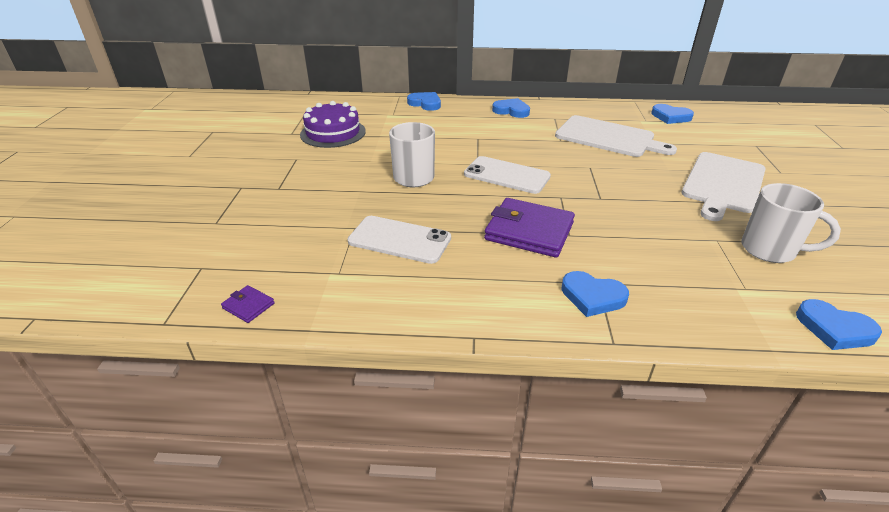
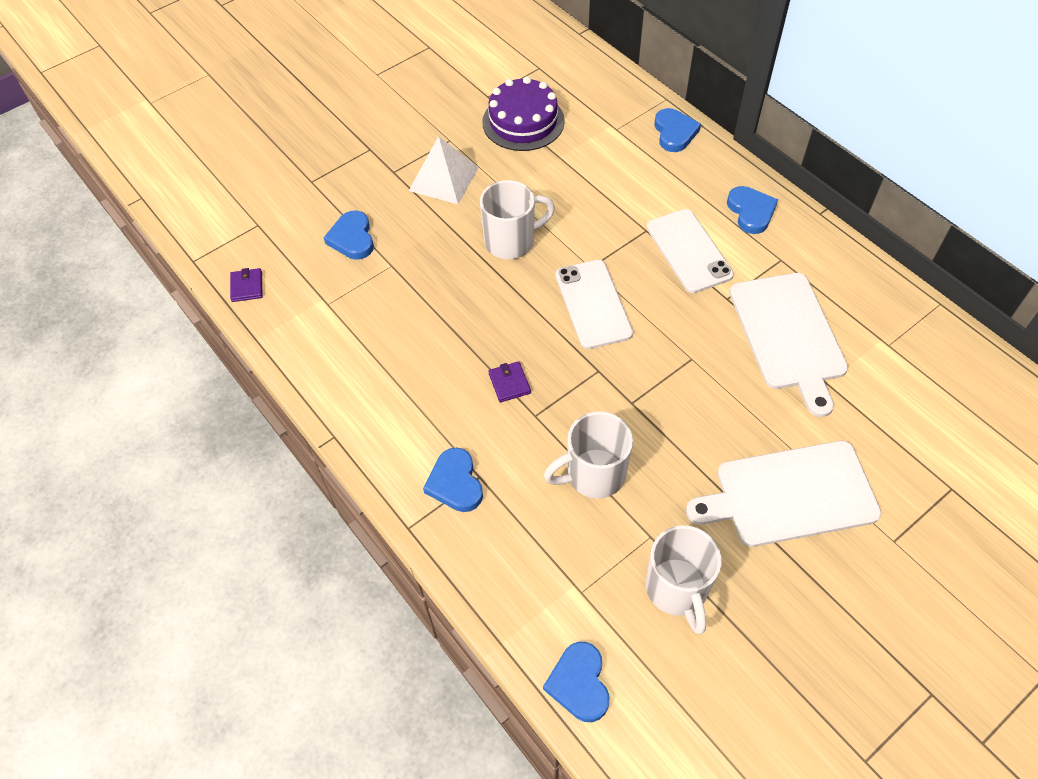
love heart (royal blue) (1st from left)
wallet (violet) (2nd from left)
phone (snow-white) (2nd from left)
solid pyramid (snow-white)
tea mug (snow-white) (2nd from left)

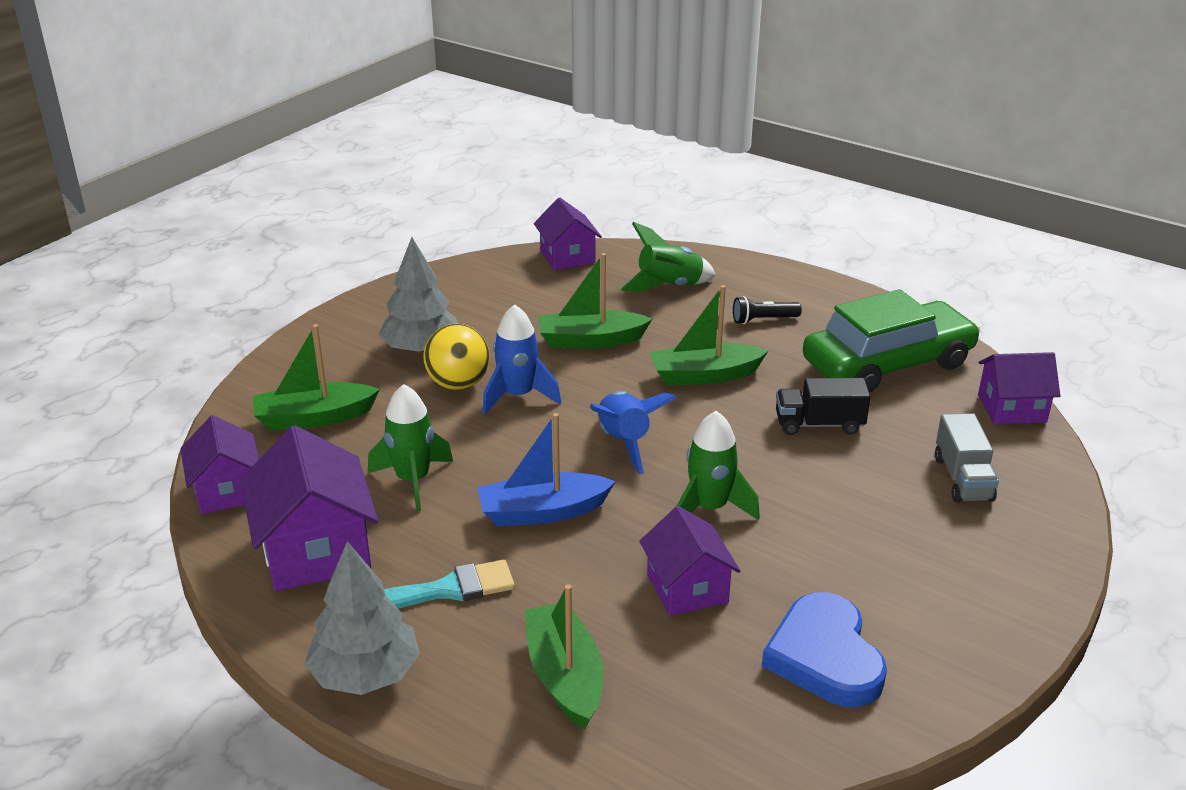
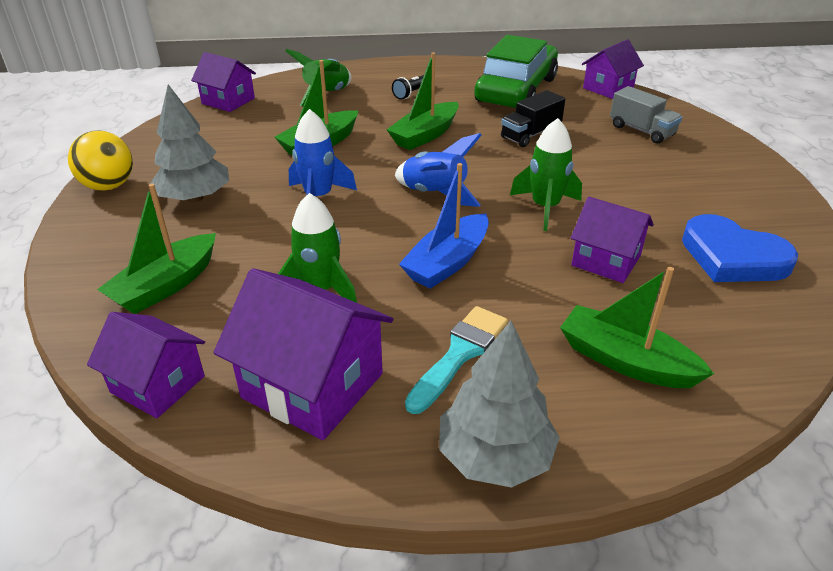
sphere (golden)

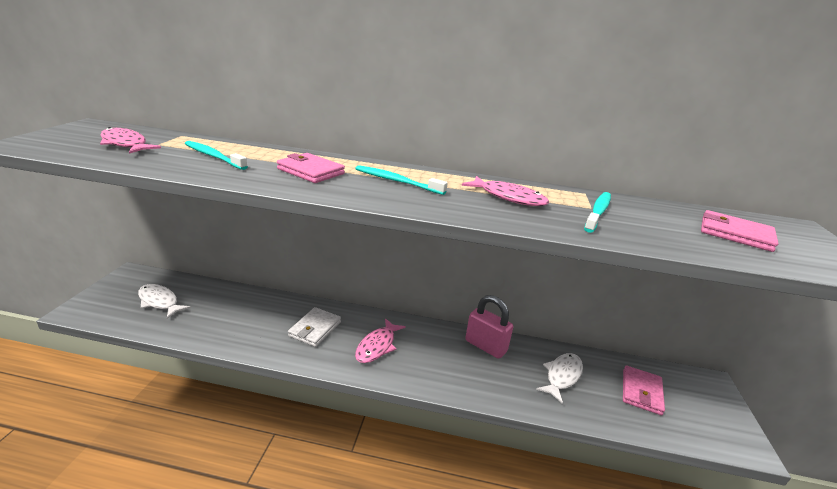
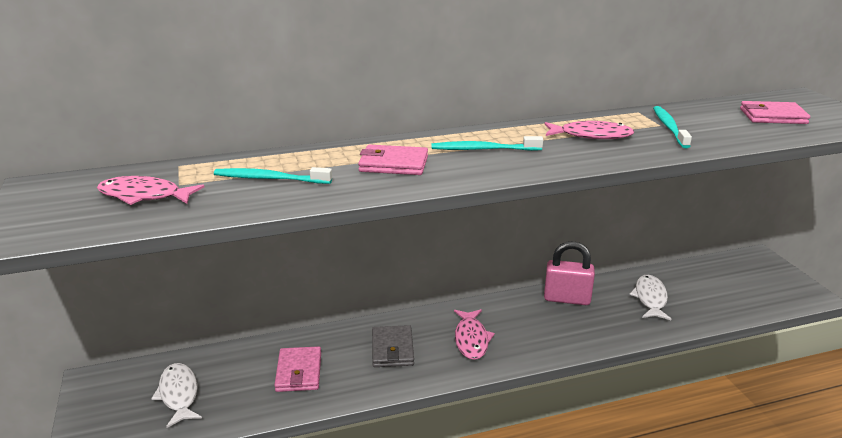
toy fish (snow-white) (1st from left)
wallet (gray)
wallet (pink) (1st from left)

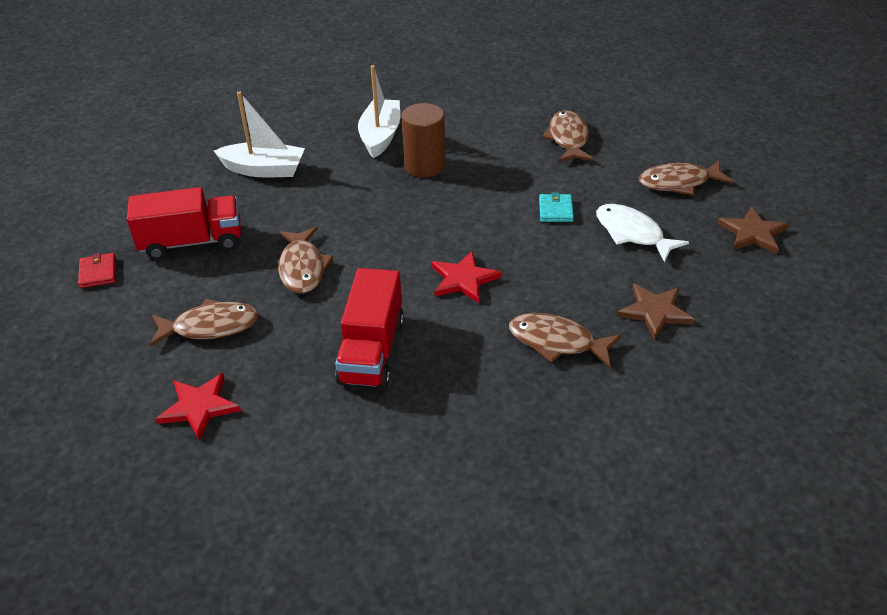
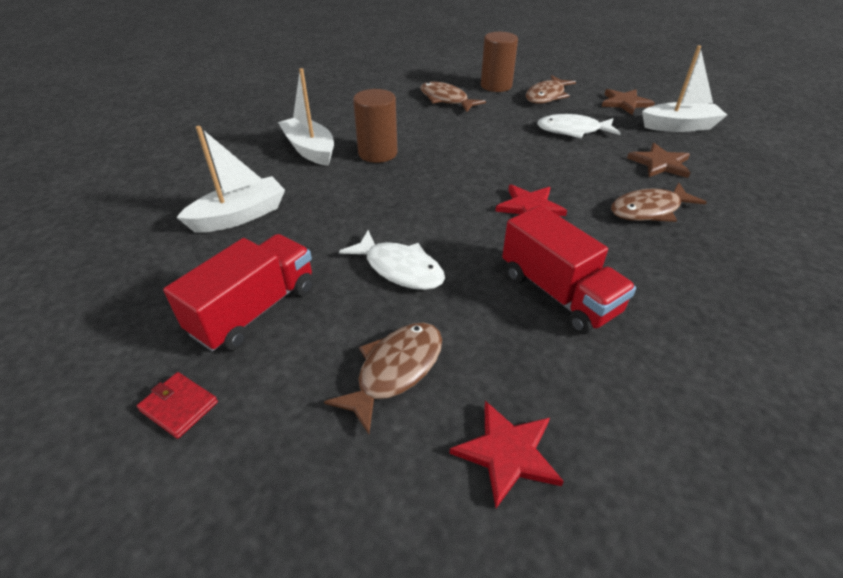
wallet (turquoise)
toy fish (snow-white) (1st from left)
cylinder shape (brown) (2nd from left)
sailboat (snow-white) (3rd from left)

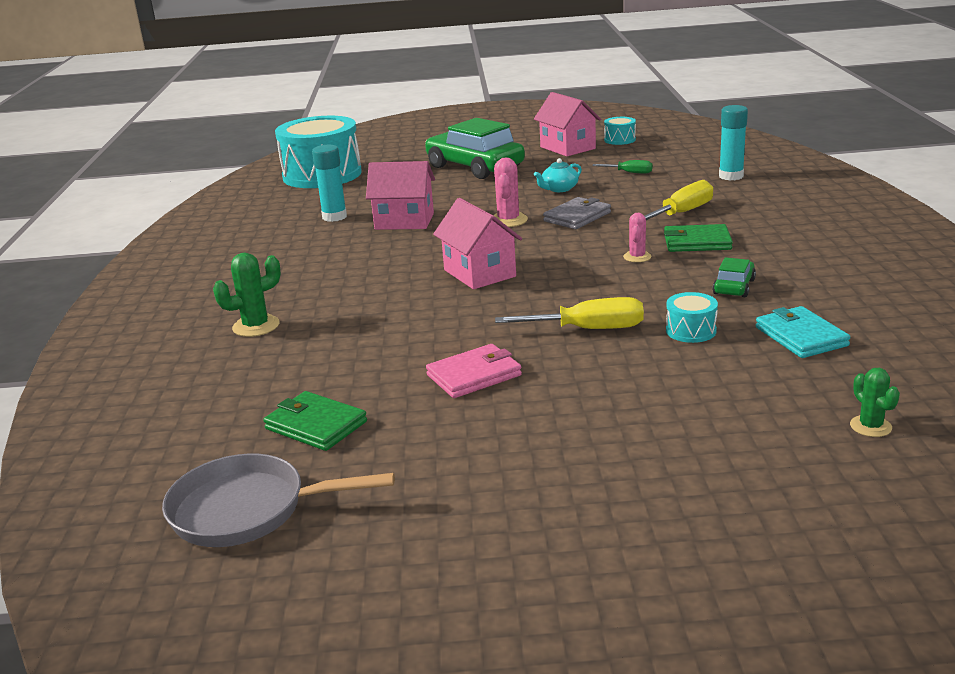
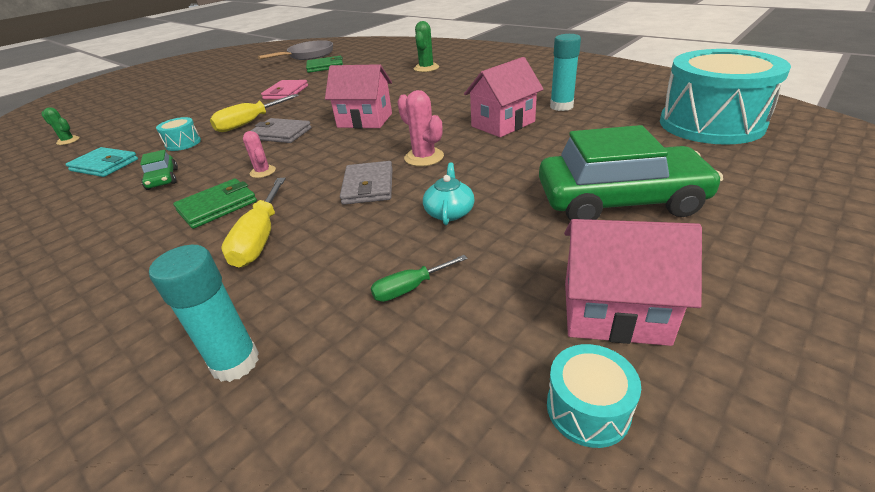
wallet (gray) (1st from left)

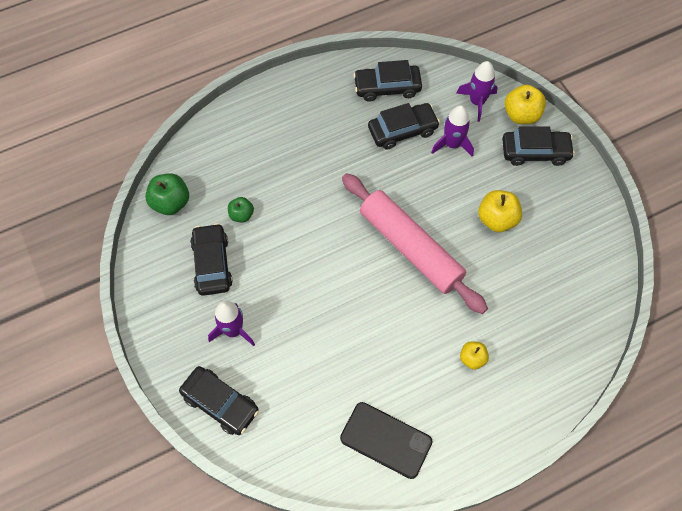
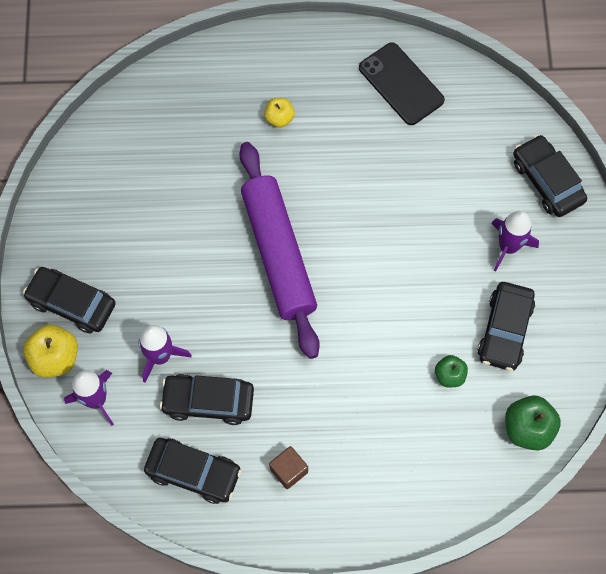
pastry roller (violet)
apple fruit (golden) (2nd from left in the first image)
block (brown)

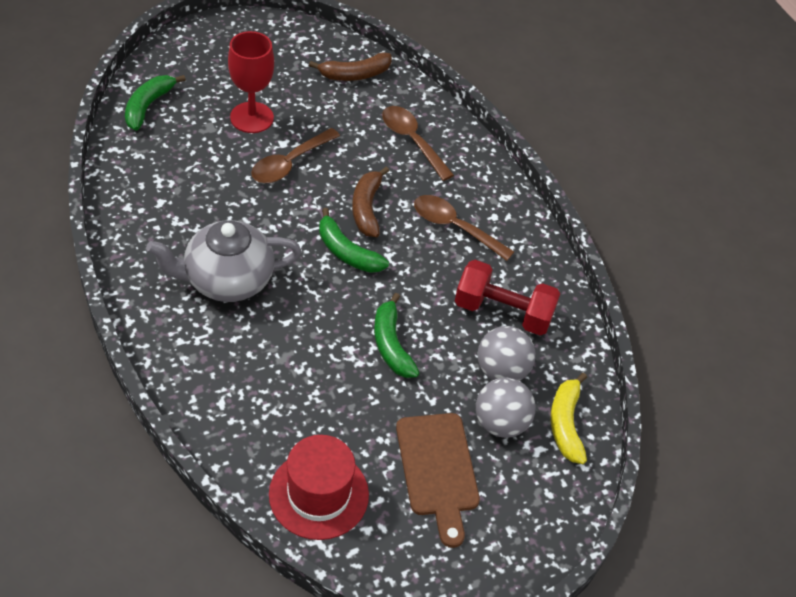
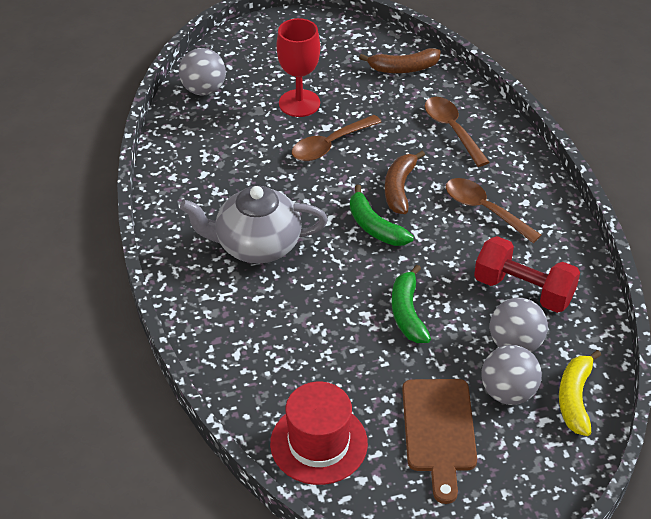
sphere (gray) (1st from left)

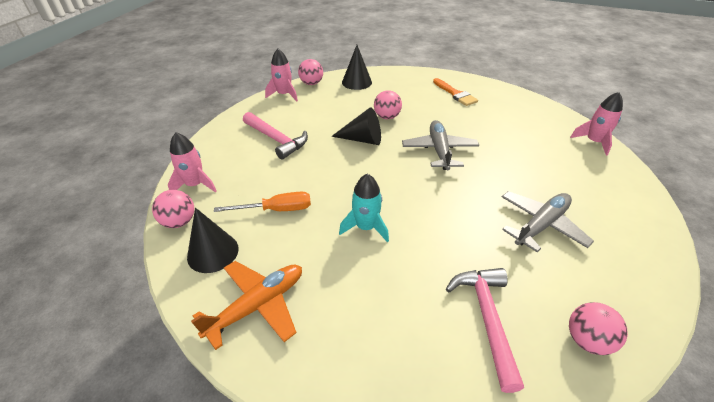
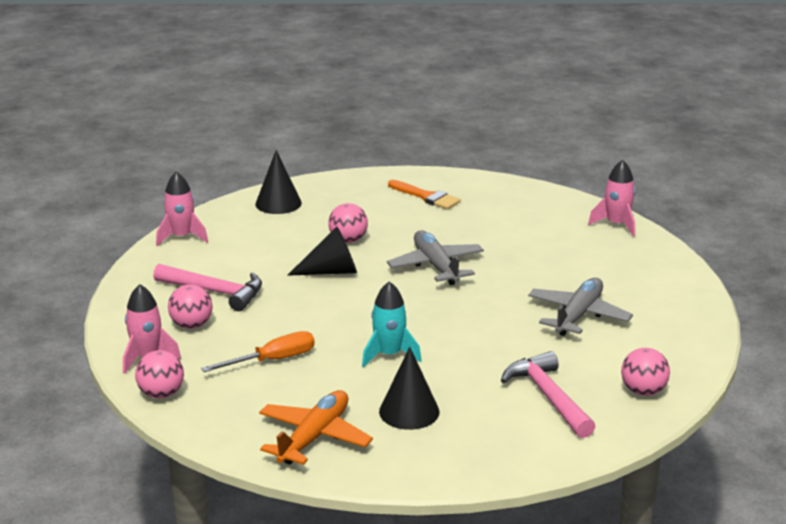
sphere (pink) (2nd from left)
solid cone (jet-black) (3rd from left)

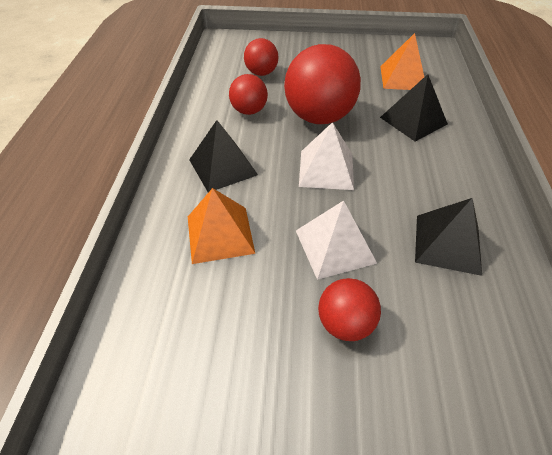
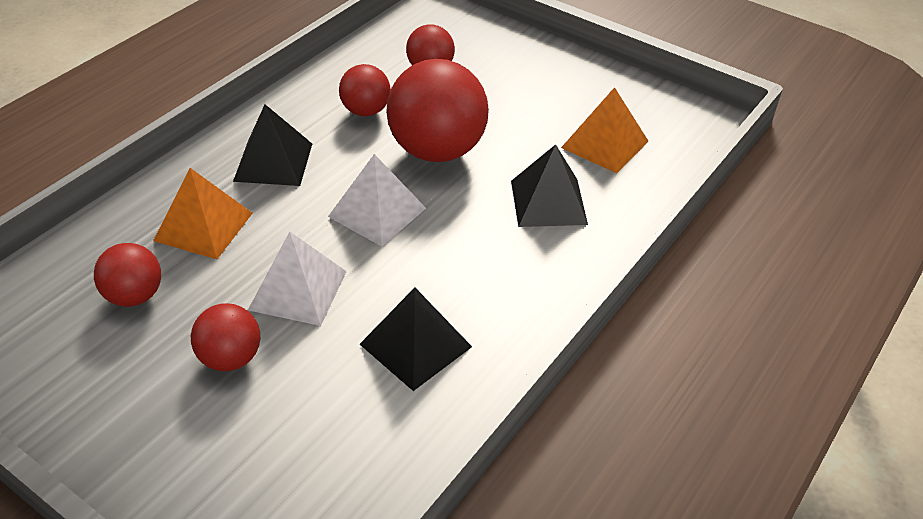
sphere (scarlet) (1st from left)

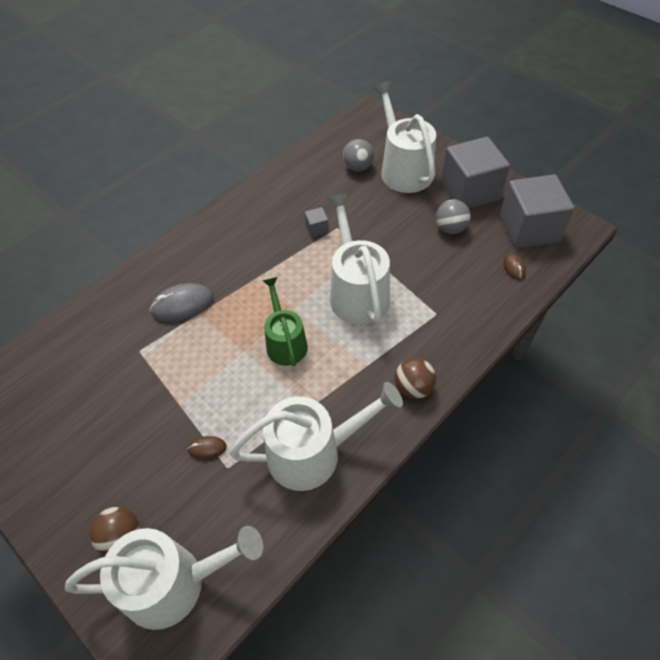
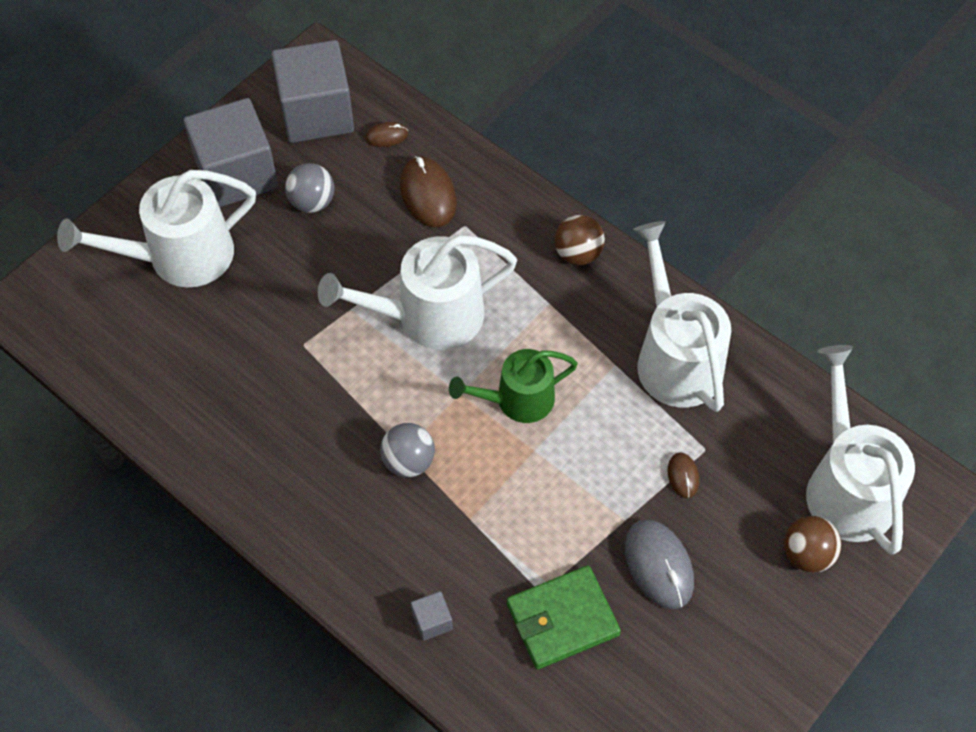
sphere (gray) (2nd from left)
block (gray) (3rd from left)
computer mouse (gray)
computer mouse (brown) (2nd from left)
wallet (green)

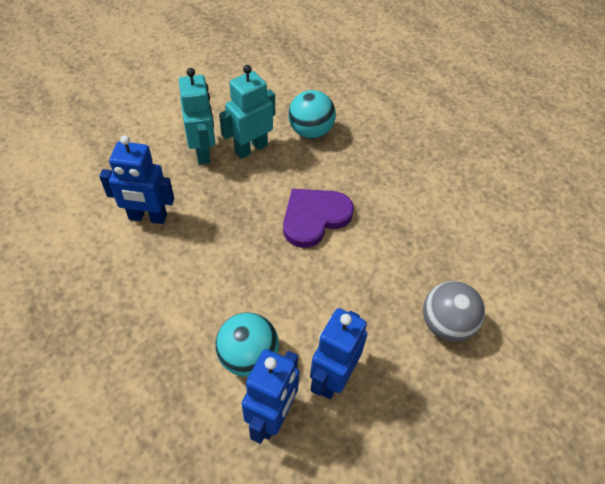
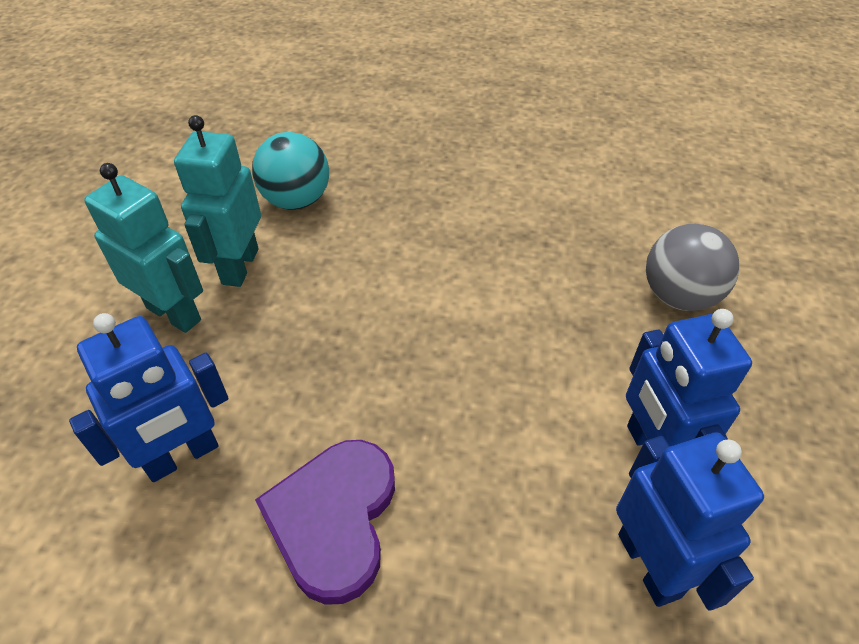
love heart (violet)
sphere (turquoise) (1st from left in the first image)

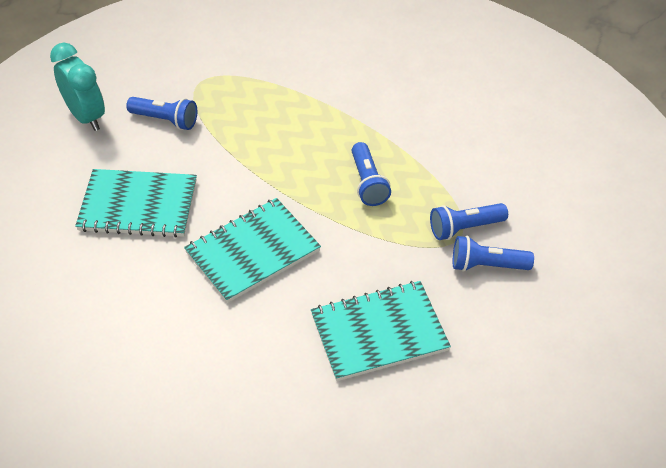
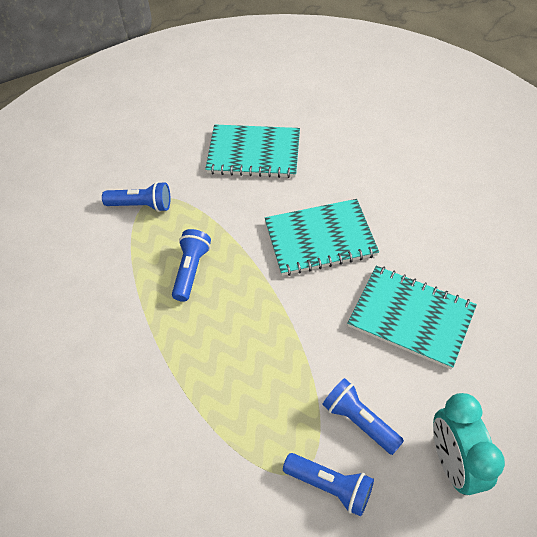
pocket torch (royal blue) (3rd from left)

